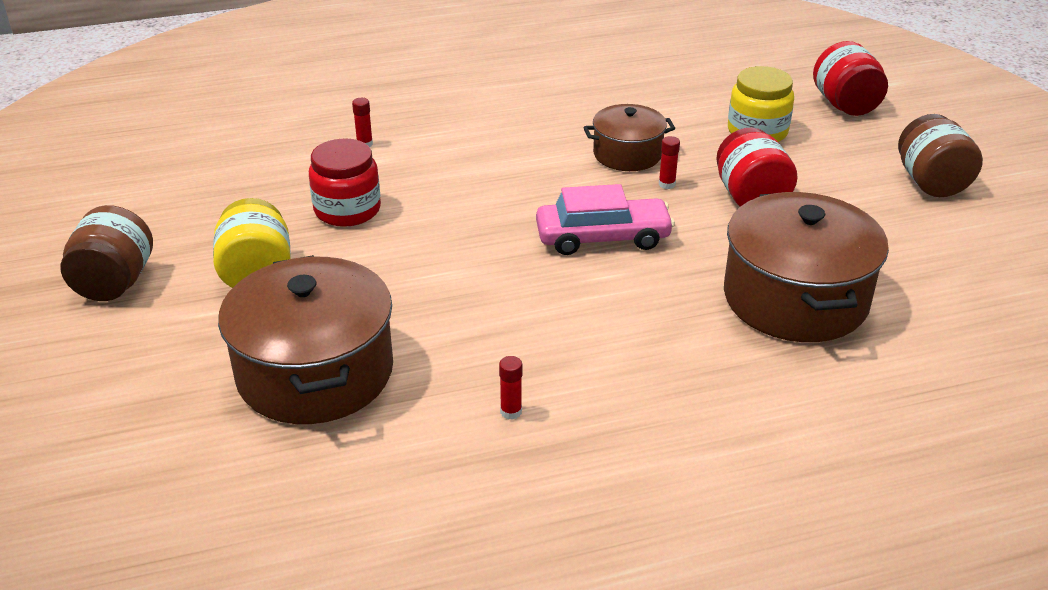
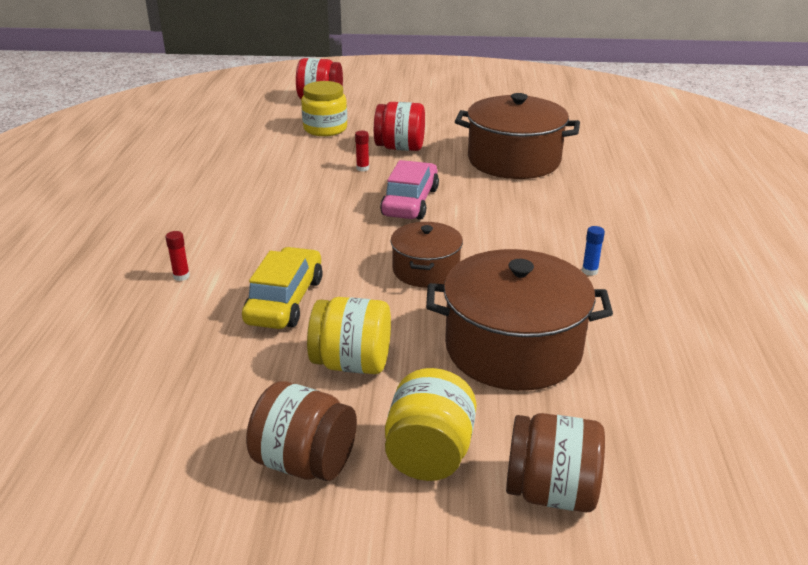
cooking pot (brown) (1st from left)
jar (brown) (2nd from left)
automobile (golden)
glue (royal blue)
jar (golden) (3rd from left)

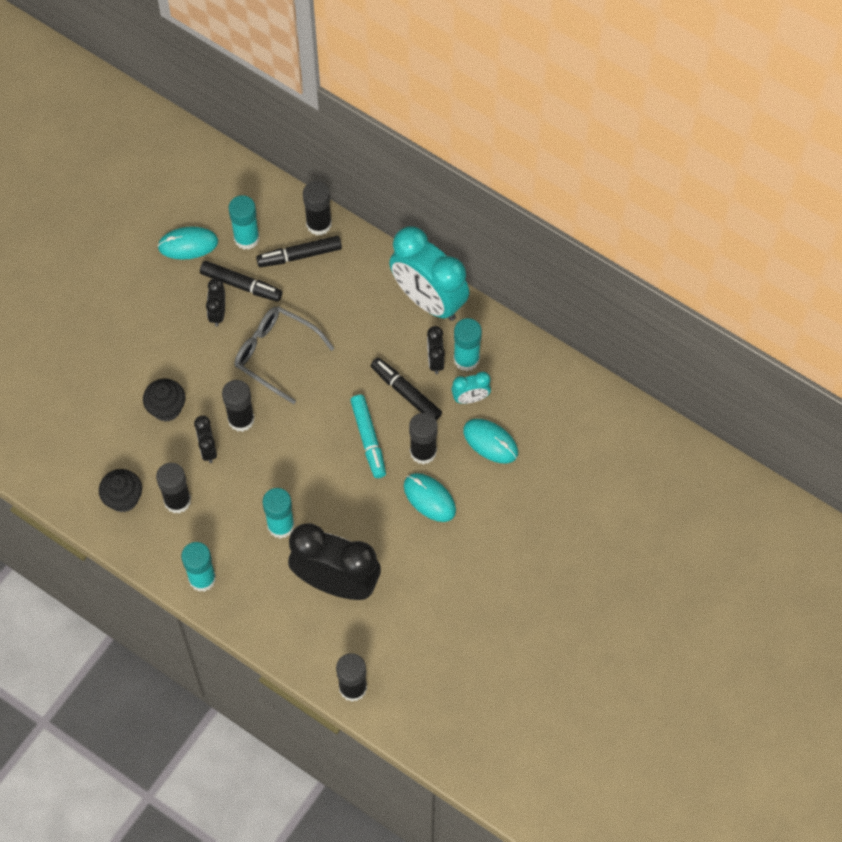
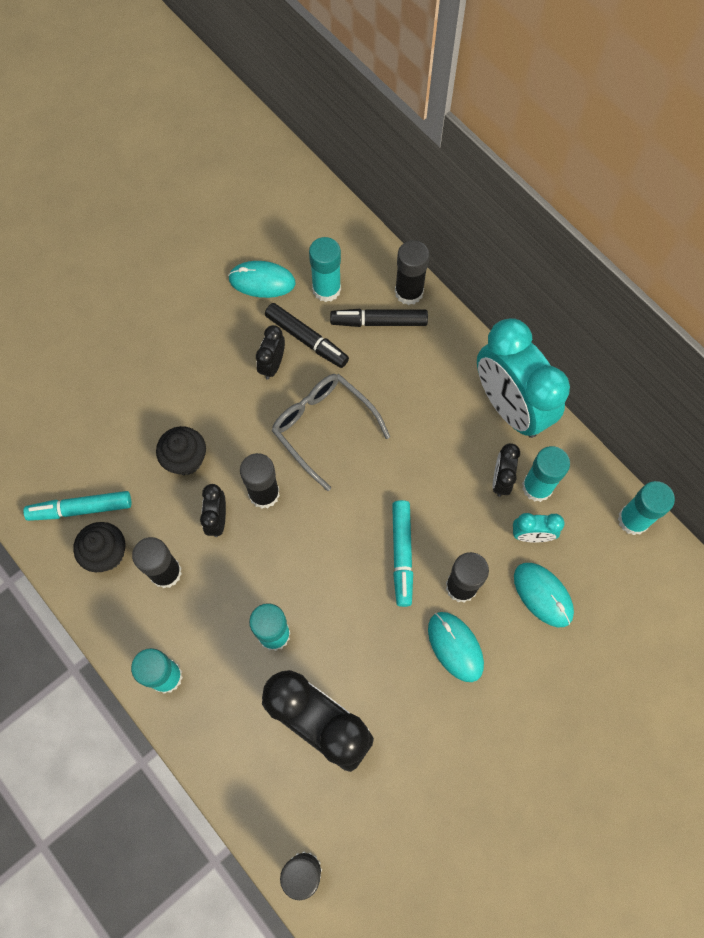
marker pen (jet-black) (3rd from left in the first image)
glue (turquoise) (5th from left)
marker pen (turquoise) (1st from left)

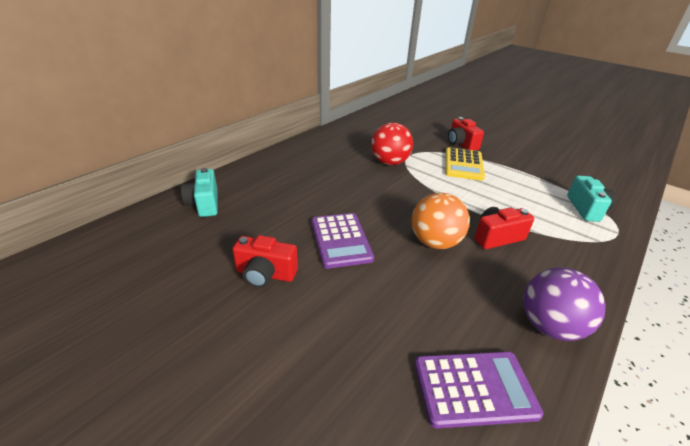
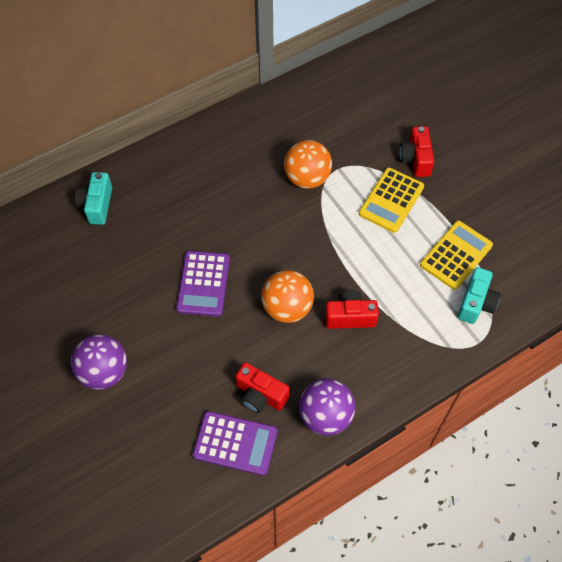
sphere (orange) (2nd from left)
photo camera (scarlet) (1st from left)
pocket calculator (golden) (2nd from left)
sphere (violet) (1st from left)

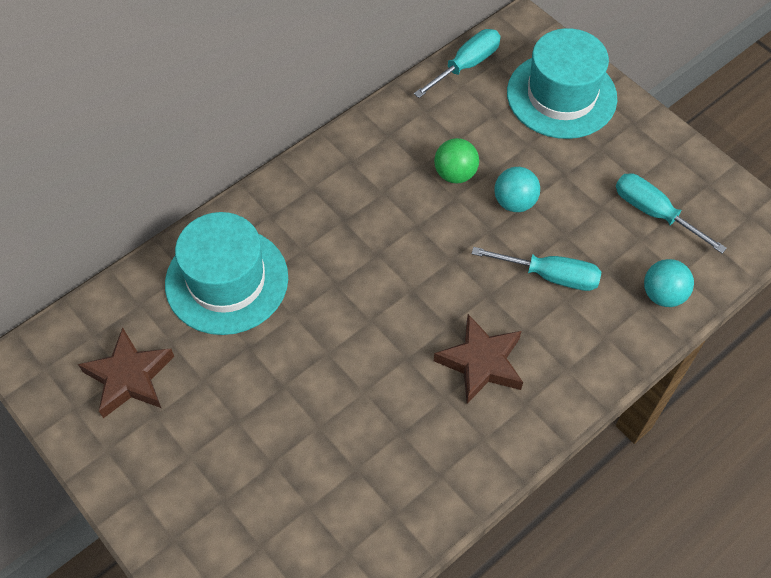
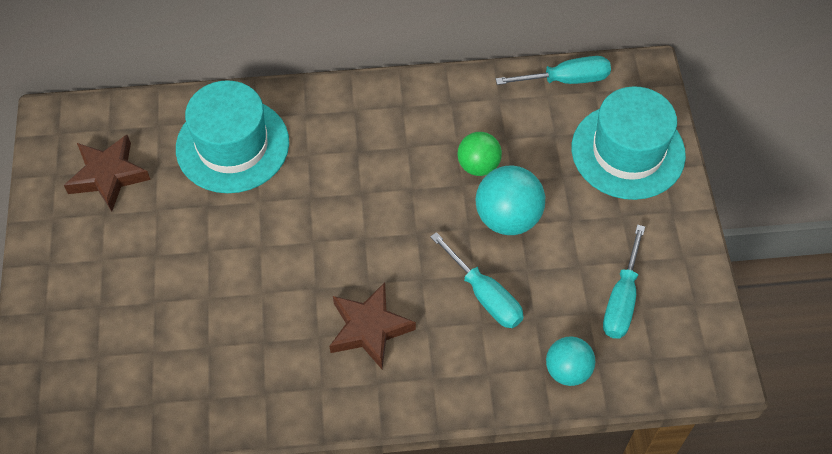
sphere (turquoise) (1st from left)
hand screwdriver (turquoise) (3rd from left)

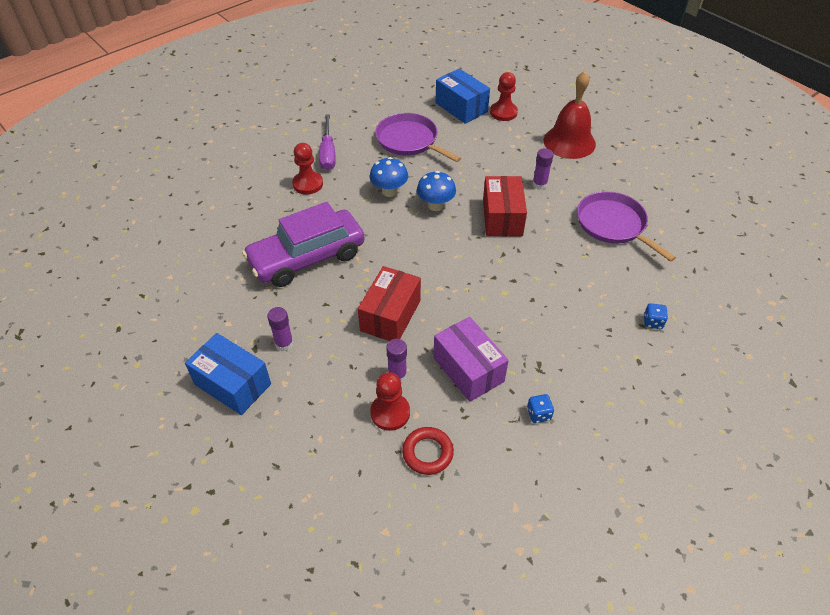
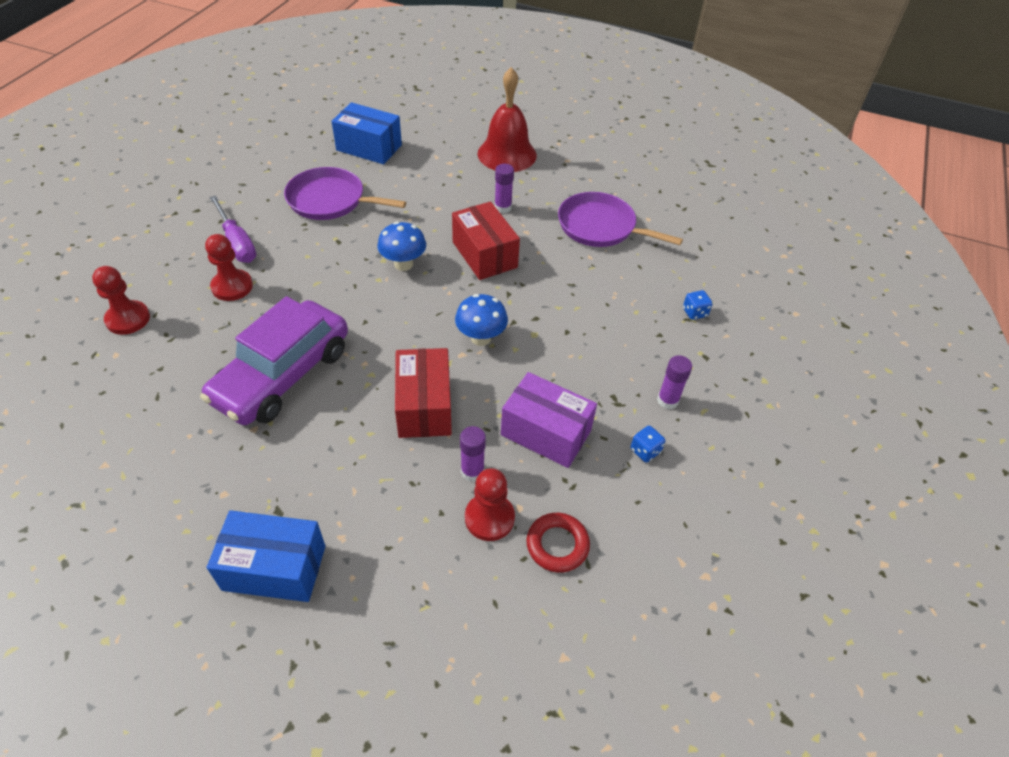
game pawn (scarlet) (1st from left)
toadstool (royal blue) (2nd from left)
glue (violet) (3rd from left)

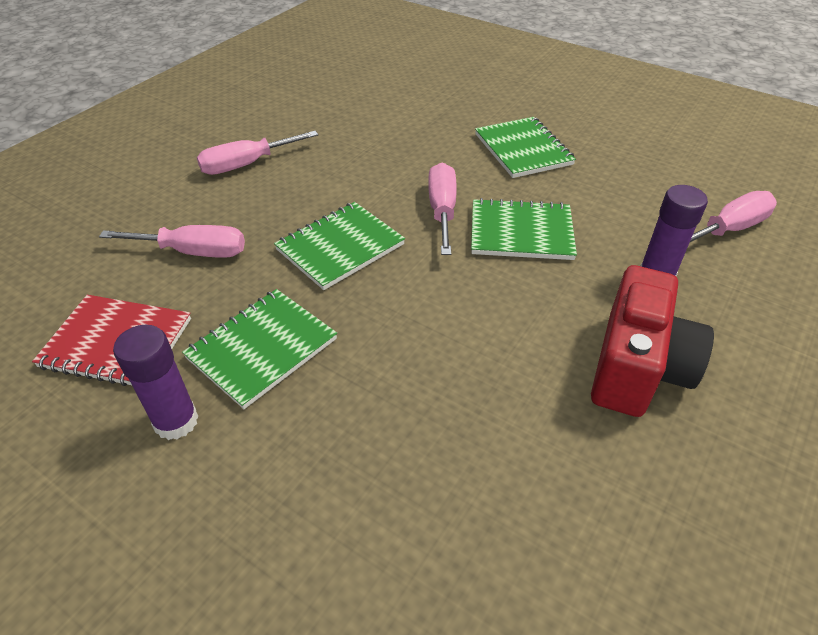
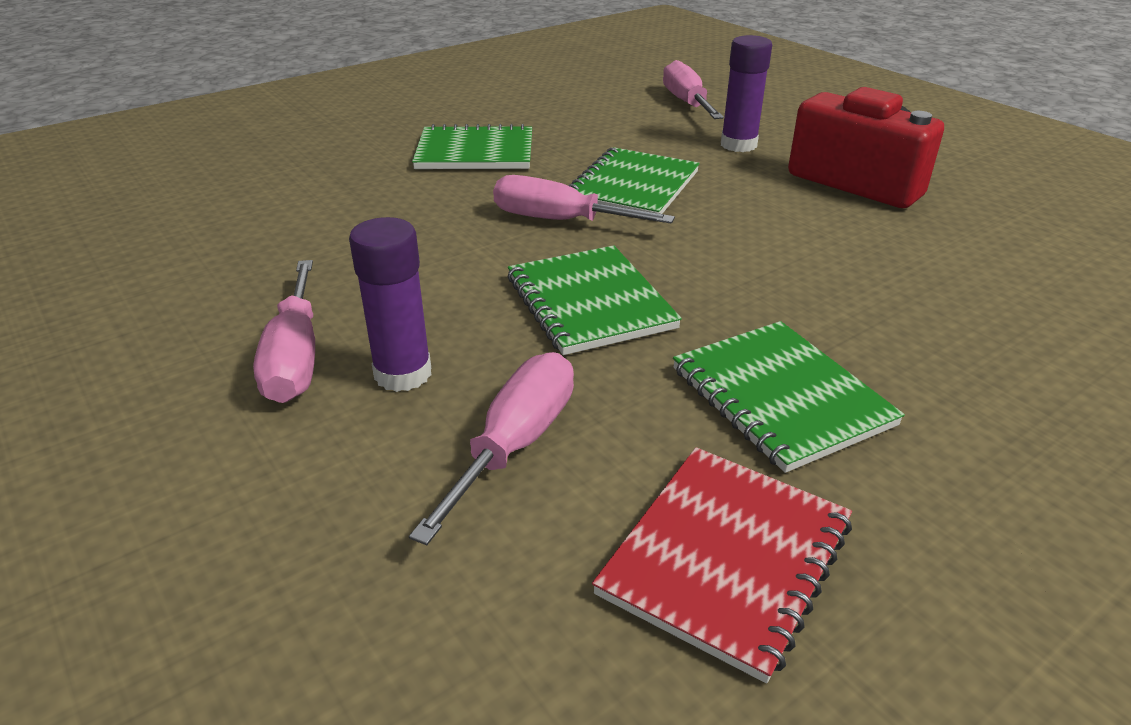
glue (violet) (1st from left)

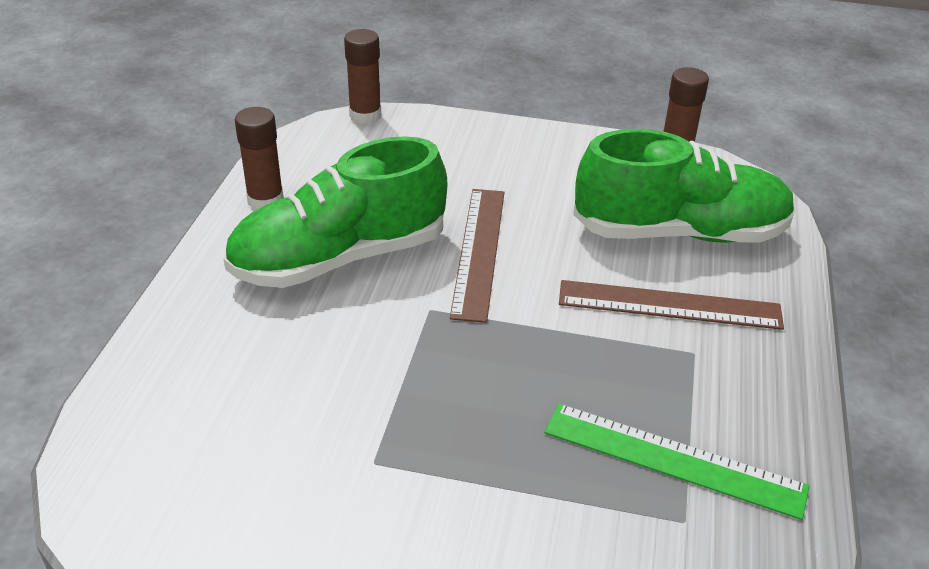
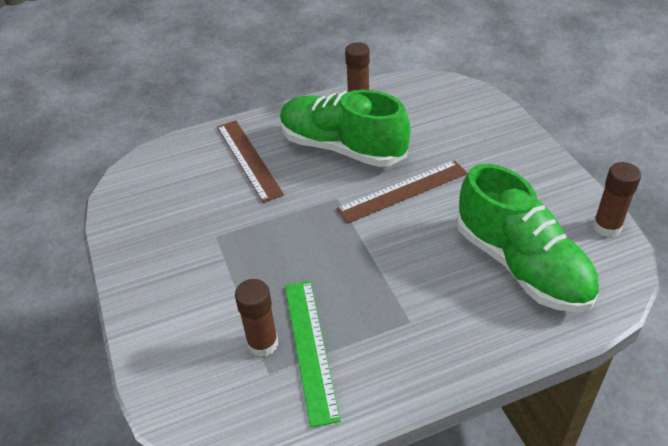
glue (brown) (1st from left)
straightedge (brown) (1st from left)

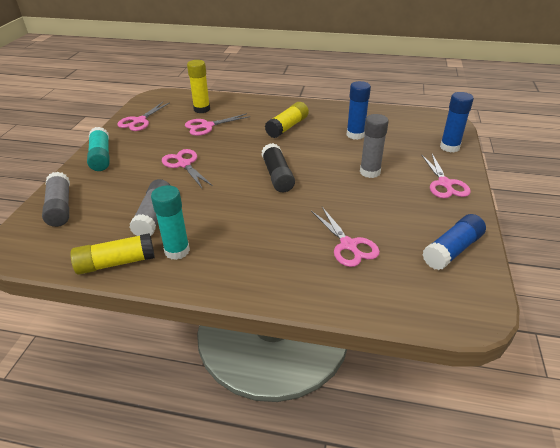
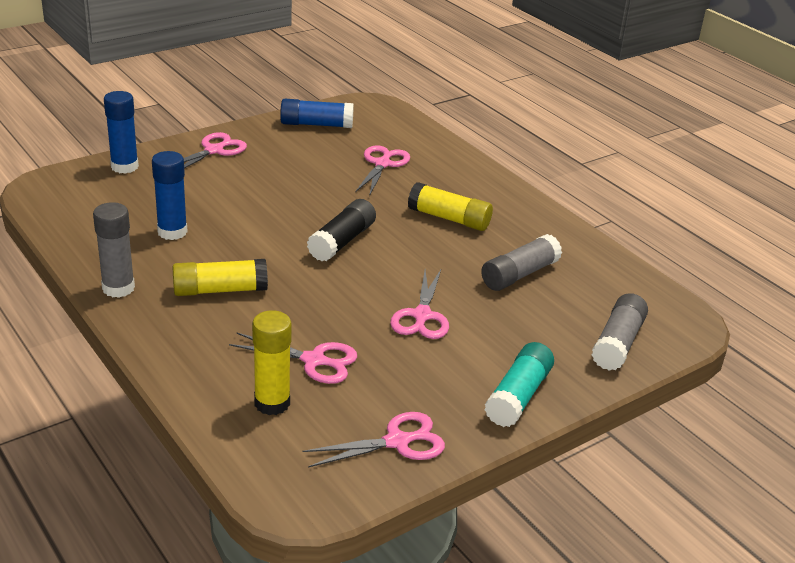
glue (gray) (1st from left)
glue (turquoise) (2nd from left in the first image)
glue (golden) (3rd from left)

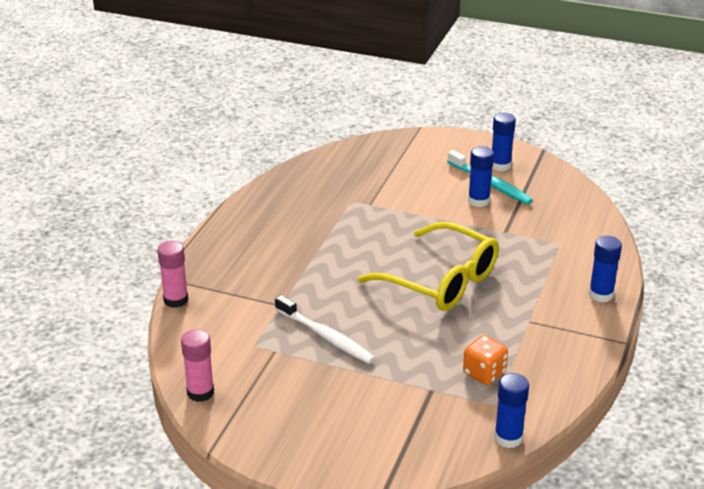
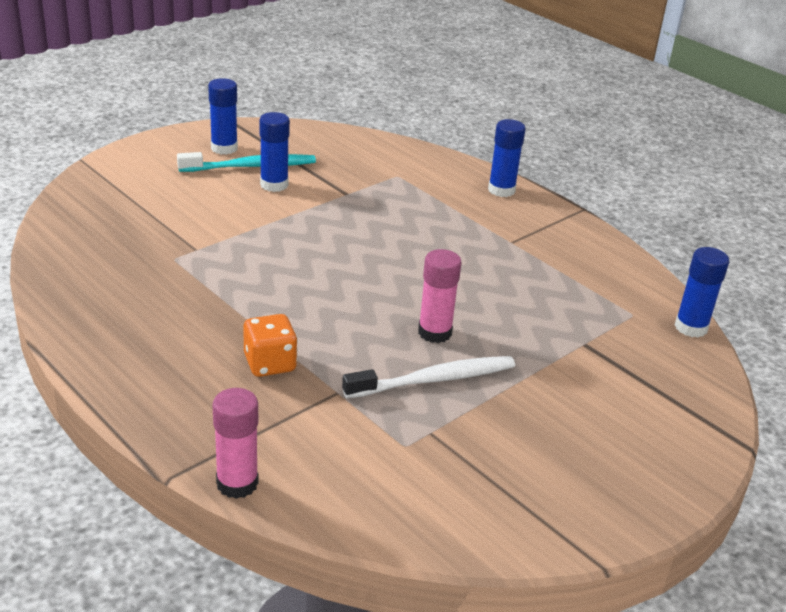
eyeglasses (golden)
glue (pink) (2nd from left)
die (orange)

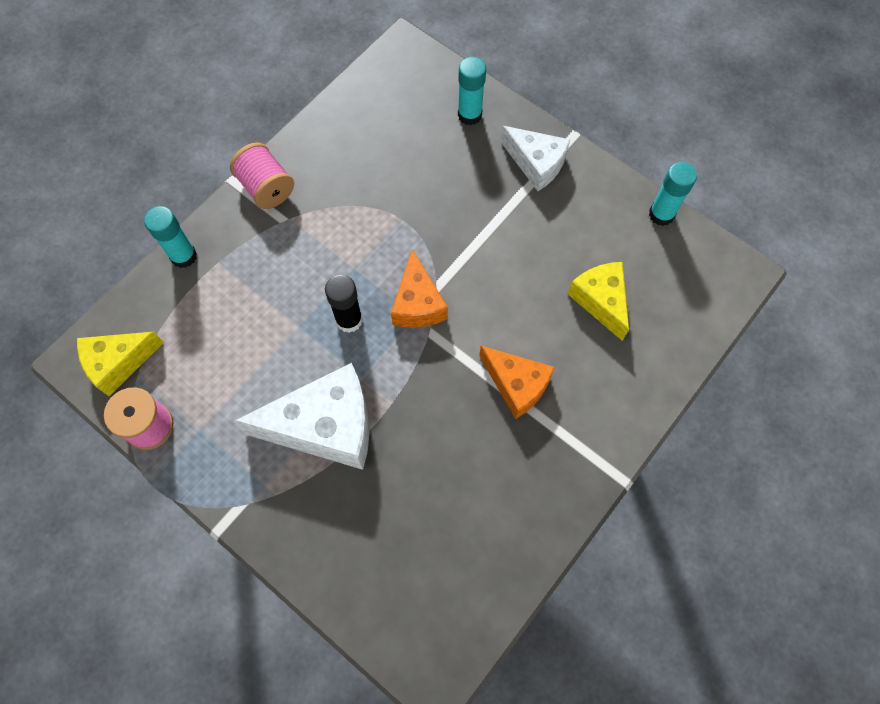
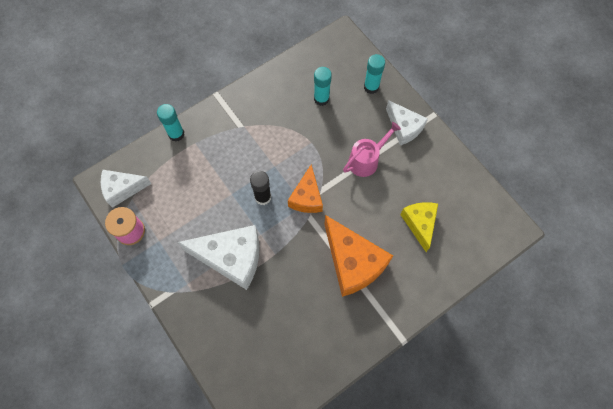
reel of thread (pink) (2nd from left in the first image)
glue (turquoise) (2nd from left)
cheese (snow-white) (1st from left)
cheese (orange) (2nd from left)
sprinkling can (pink)

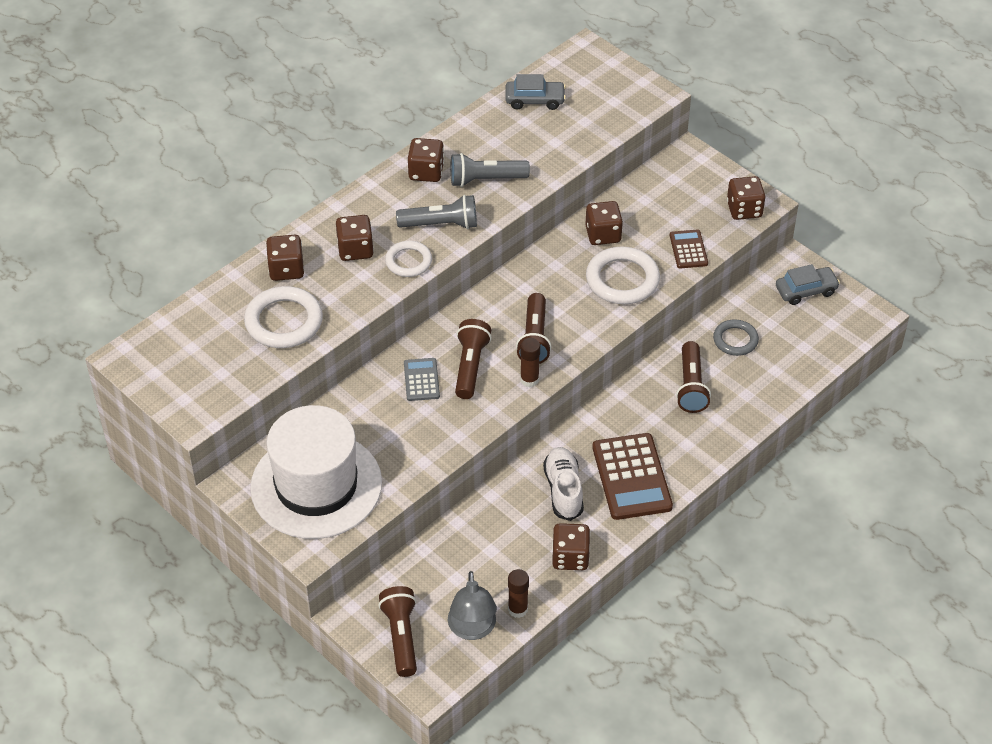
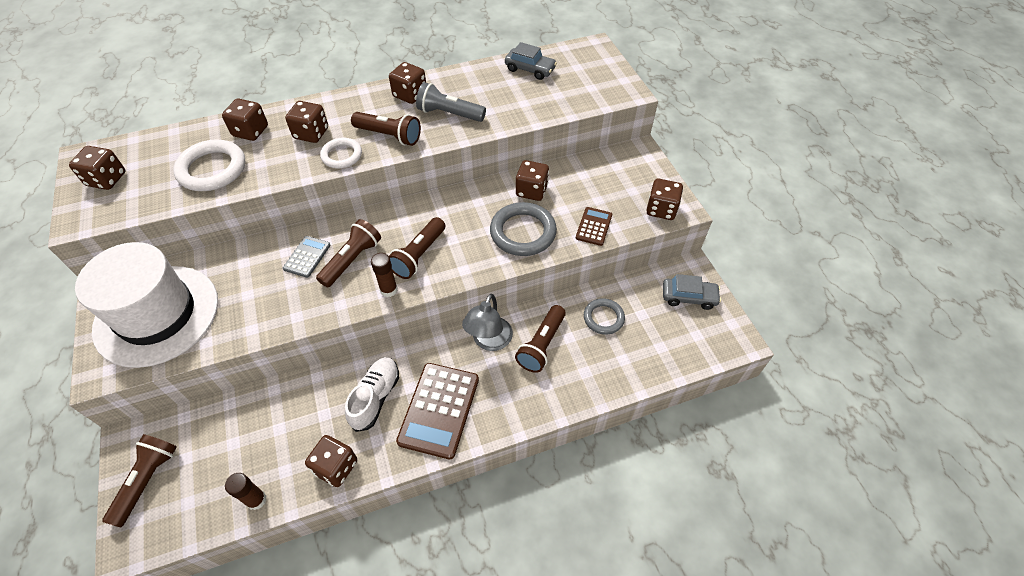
pocket torch (brown) (3rd from left)
ring (gray) (1st from left)
lamp (gray)
die (brown) (1st from left)

